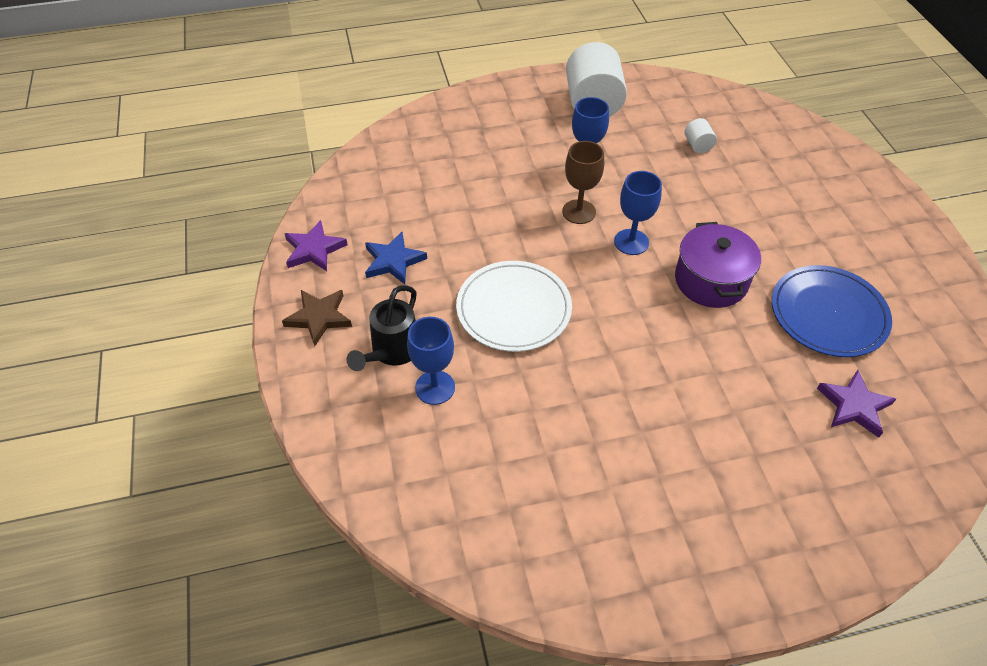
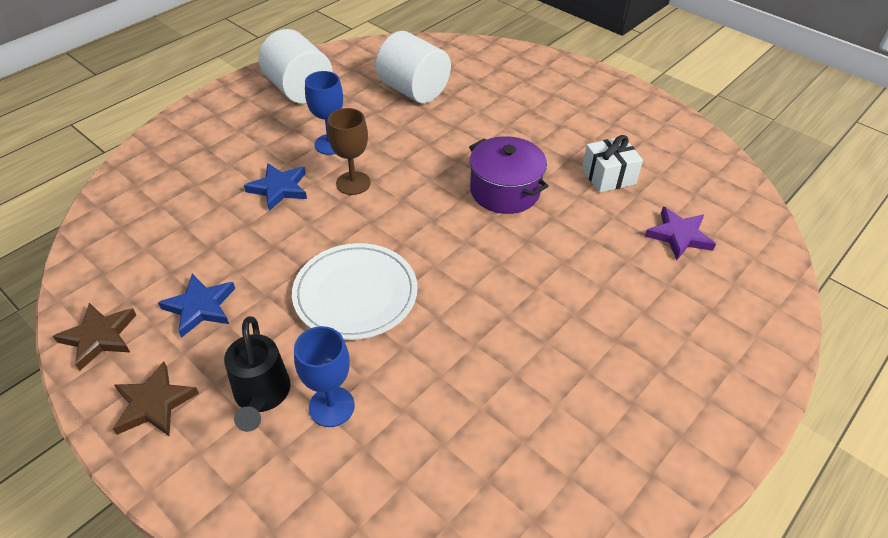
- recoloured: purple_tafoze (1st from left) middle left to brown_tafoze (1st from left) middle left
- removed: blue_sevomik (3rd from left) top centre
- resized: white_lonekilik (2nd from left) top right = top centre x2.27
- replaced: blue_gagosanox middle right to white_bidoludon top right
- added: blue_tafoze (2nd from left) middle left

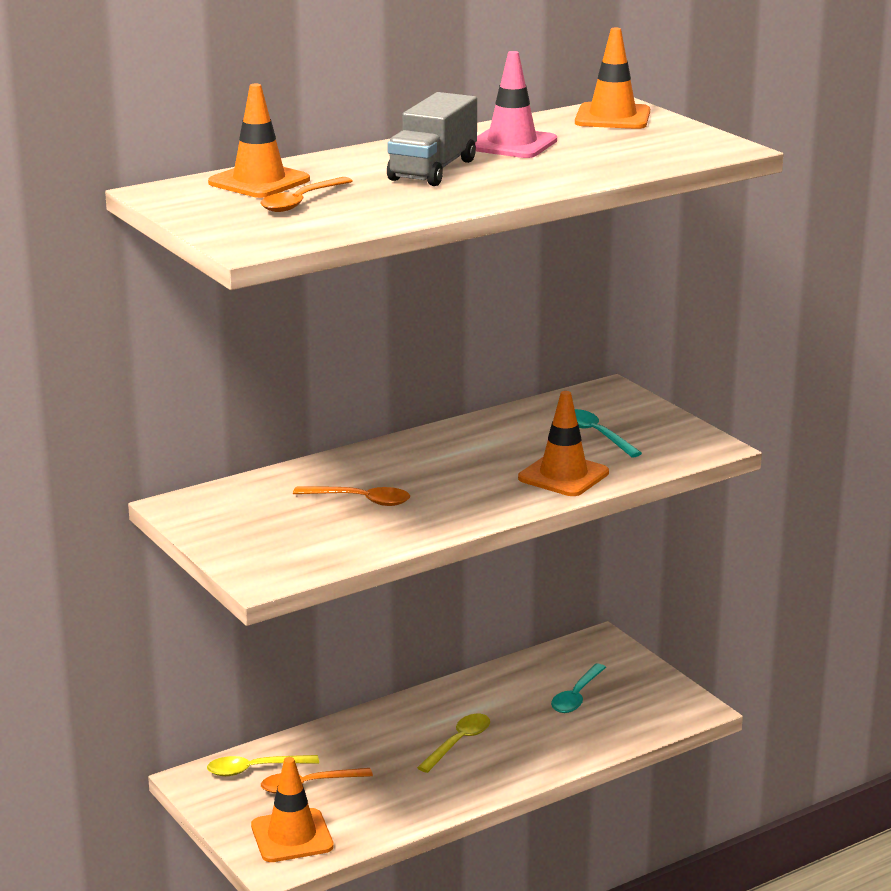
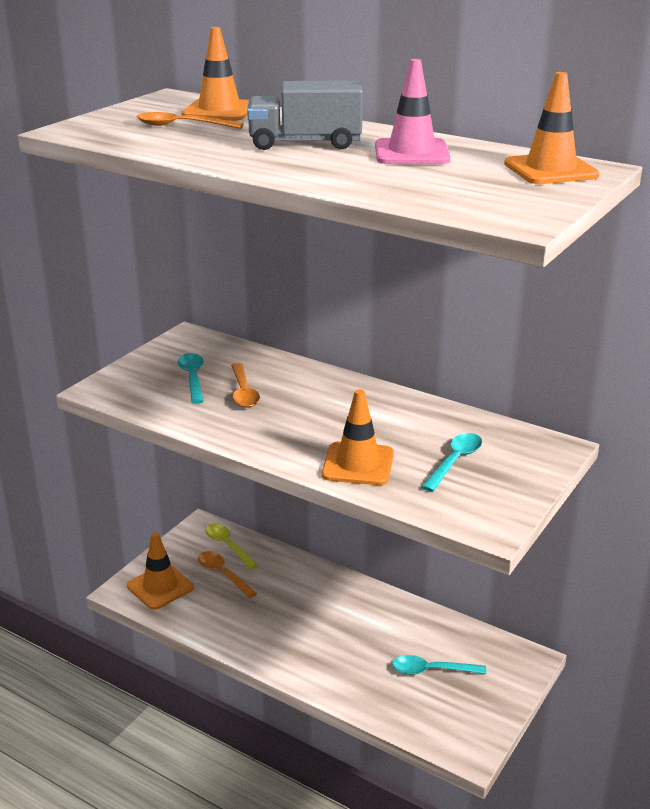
- removed: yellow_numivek (2nd from left) bottom centre
- added: turquoise_numivek (1st from left) middle left

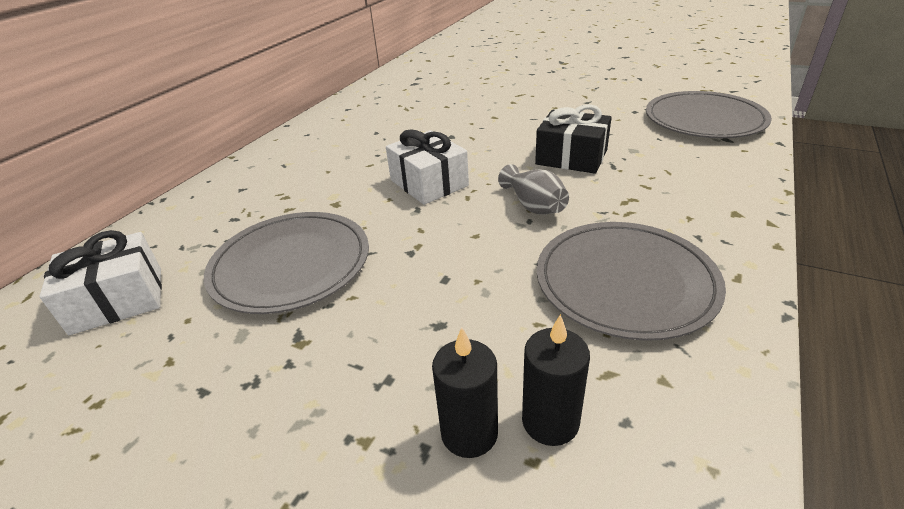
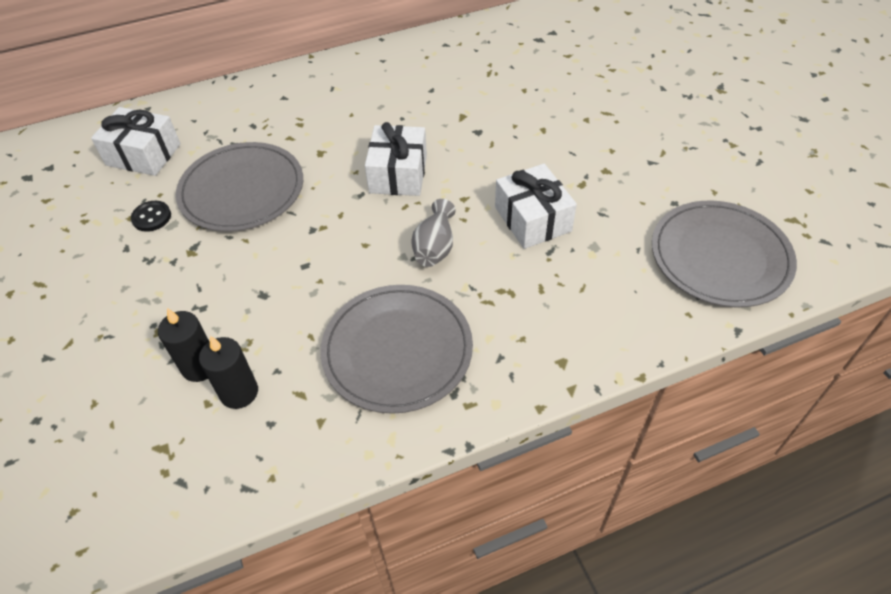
- recoloured: black_bidoludon top centre to white_bidoludon (3rd from left) centre
- added: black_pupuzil middle left

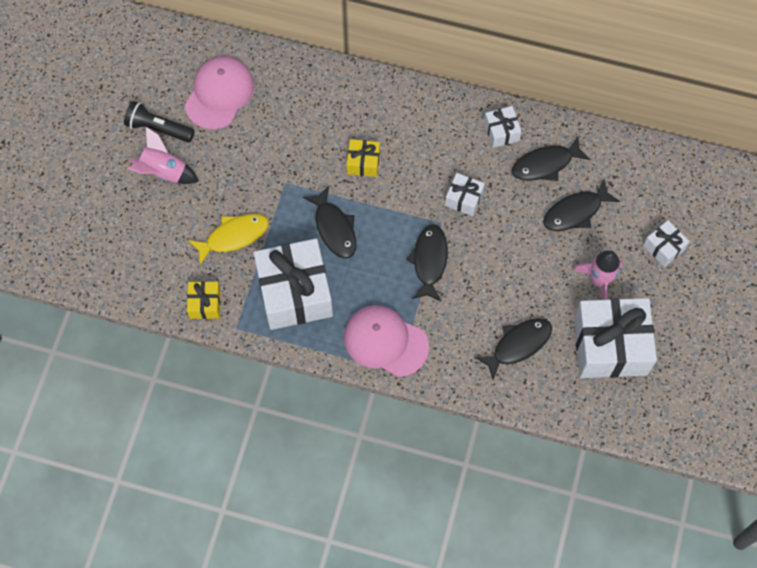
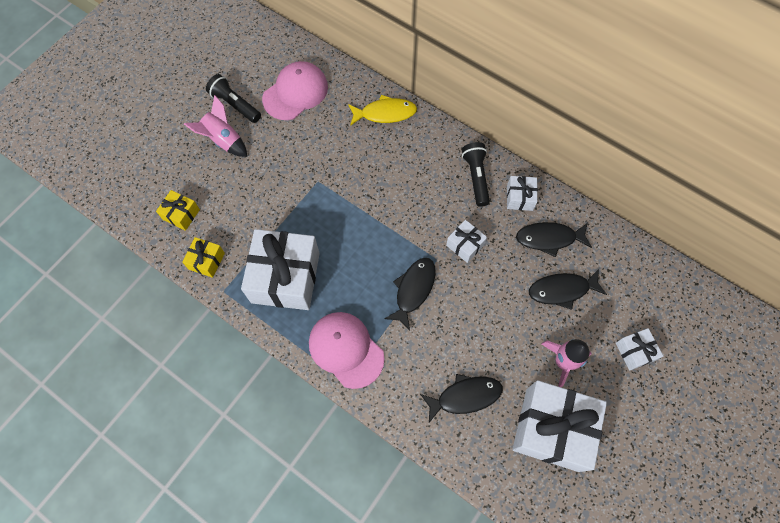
- moved: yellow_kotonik middle left to top centre
- removed: black_kotonik (1st from left) centre
- moved: yellow_bidoludon (2nd from left in the first image) top centre to yellow_bidoludon (1st from left) middle left
- added: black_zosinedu (2nd from left) top centre

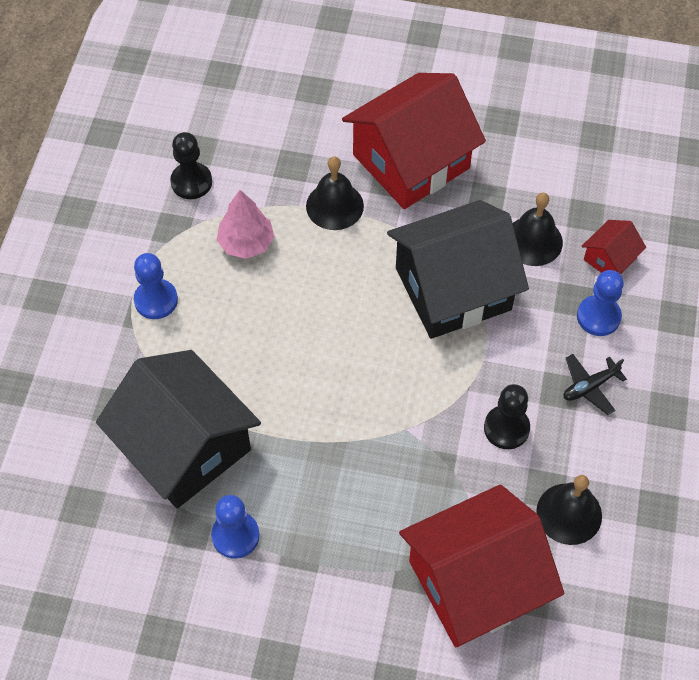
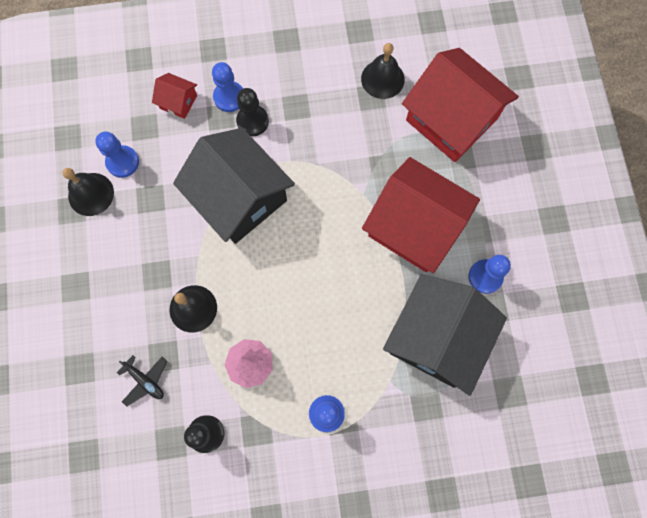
- moved: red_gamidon (1st from left in the first image) top centre to red_gamidon (2nd from left) centre
- moved: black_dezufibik (2nd from left) middle right to top centre
- moved: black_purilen (2nd from left in the first image) middle right to black_purilen (1st from left) middle left
- moved: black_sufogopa middle right to bottom left
- added: blue_dezufibik (1st from left) top left

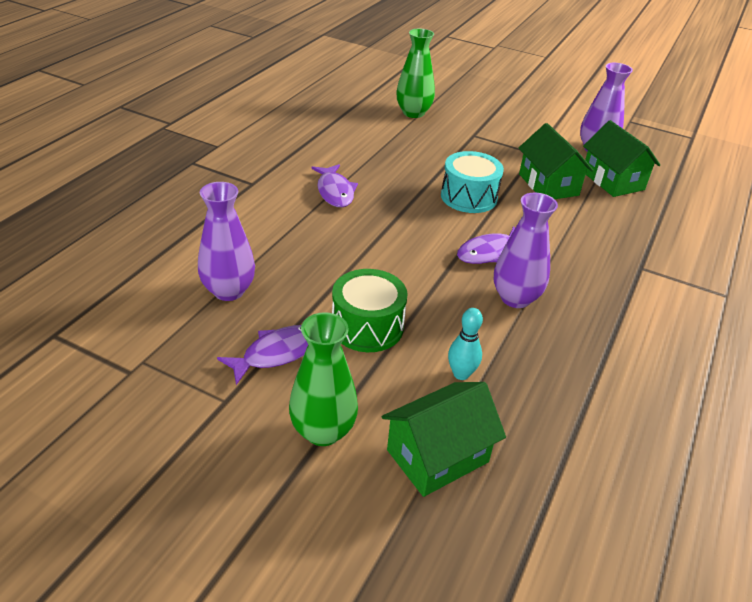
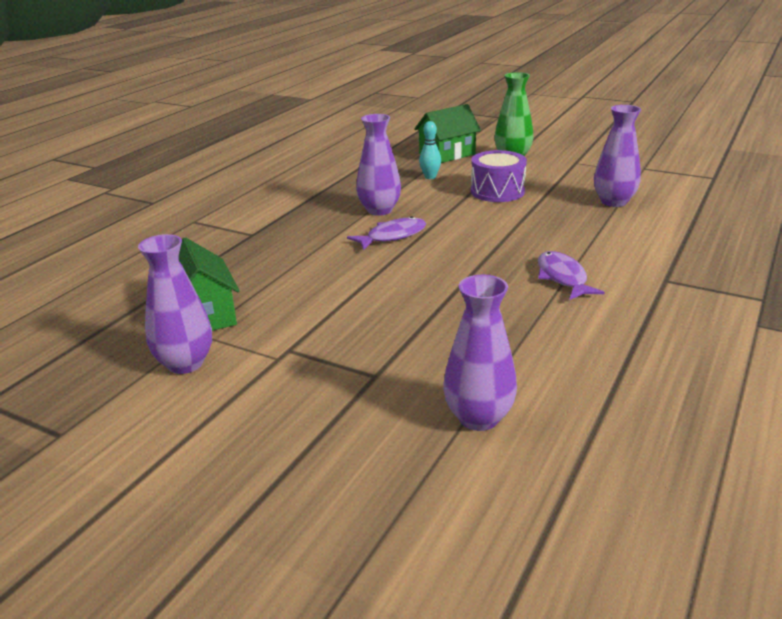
- removed: purple_kotonik (1st from left) centre
- recoloured: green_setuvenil centre to purple_setuvenil top centre
- recoloured: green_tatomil (2nd from left) top centre to purple_tatomil (3rd from left) centre
- removed: turquoise_setuvenil top centre
- removed: green_gamidon (2nd from left) top right

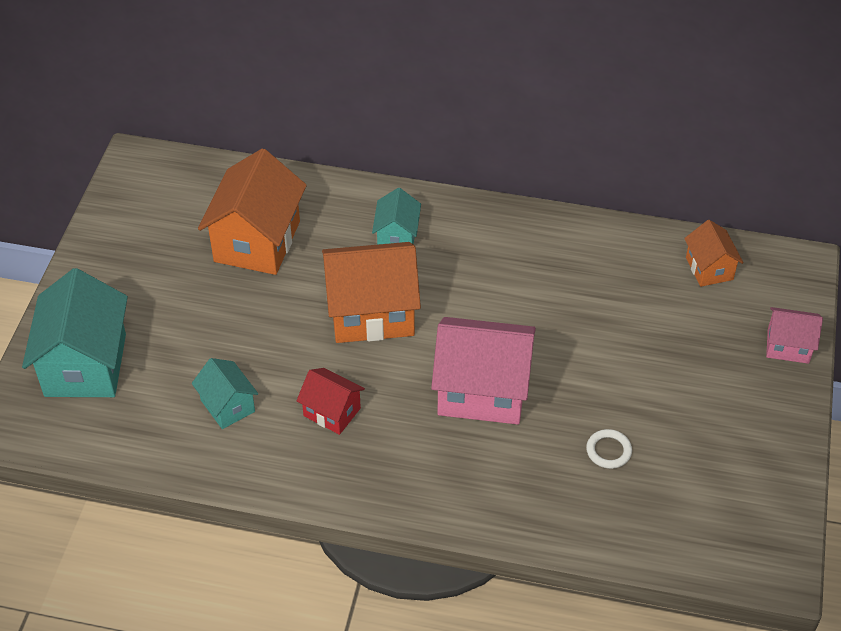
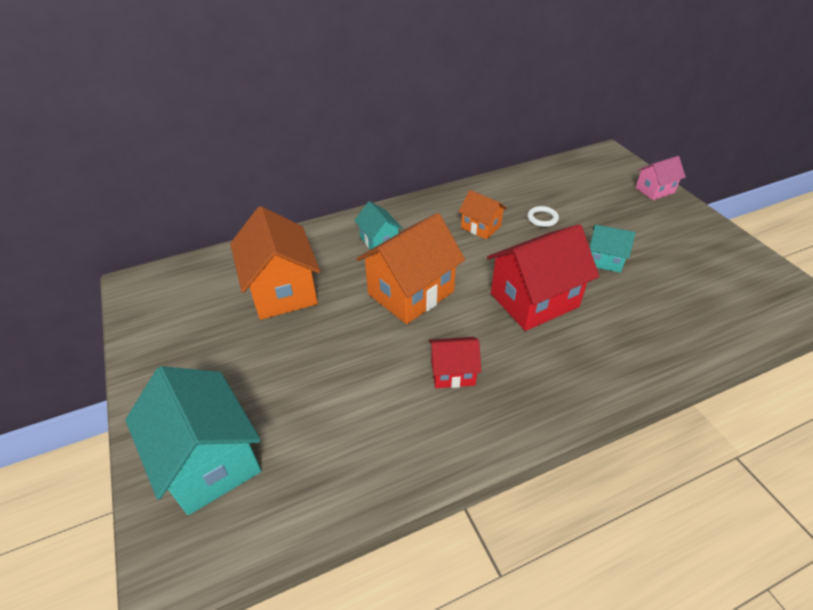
- moved: turquoise_gamidon (2nd from left in the first image) middle left to turquoise_gamidon (3rd from left) middle right
- recoloured: pink_gamidon (1st from left) centre to red_gamidon (2nd from left) middle right
- moved: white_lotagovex bottom right to middle right
- moved: orange_gamidon (3rd from left) middle right to centre

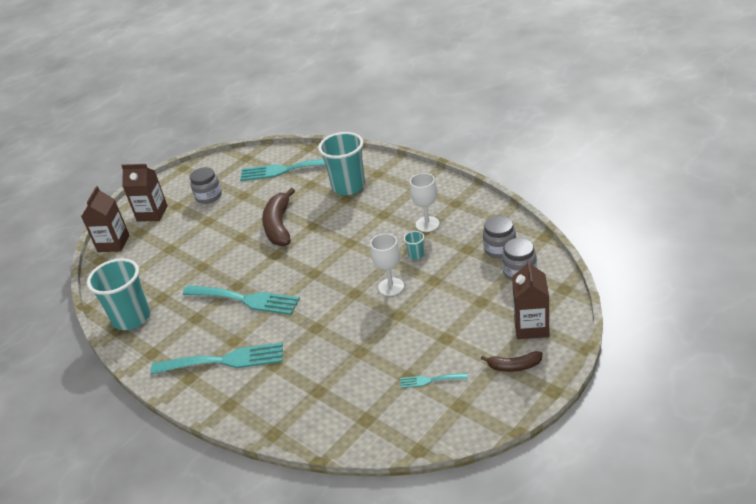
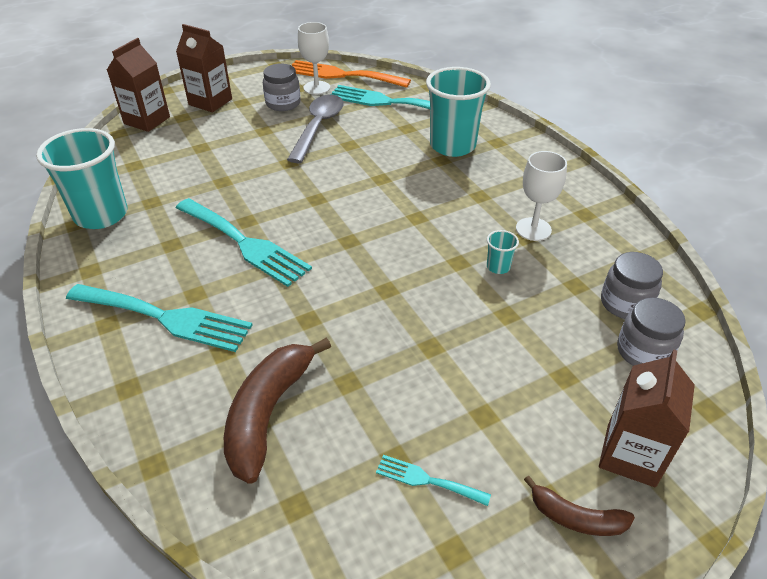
- moved: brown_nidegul (1st from left) centre to bottom centre
- moved: white_sevomik (1st from left) centre to top centre
- added: grey_numivek top centre
- added: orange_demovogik top centre

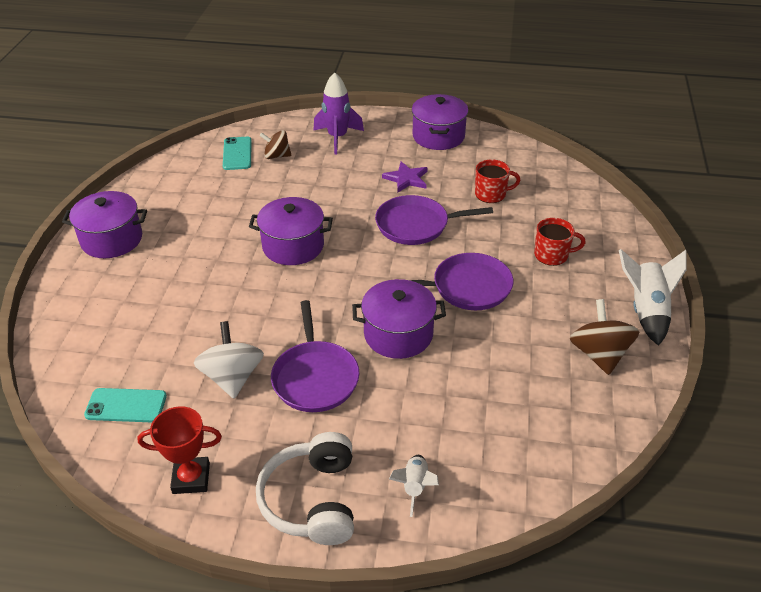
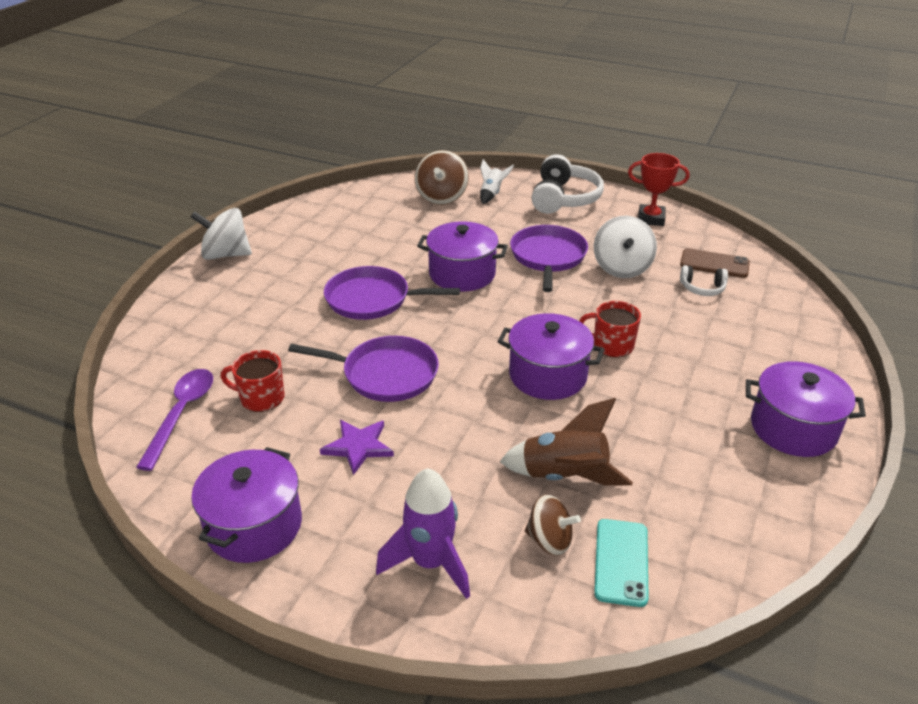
- recoloured: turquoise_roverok (1st from left) bottom left to brown_roverok middle right
- moved: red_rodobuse (2nd from left) middle right to centre
- moved: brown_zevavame (2nd from left in the first image) middle right to brown_zevavame (1st from left) top centre
- replaced: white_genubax (2nd from left) middle right to white_zevavame (1st from left) top left
- added: purple_numivek middle left
- added: brown_genubax centre
- added: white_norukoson (2nd from left) middle right

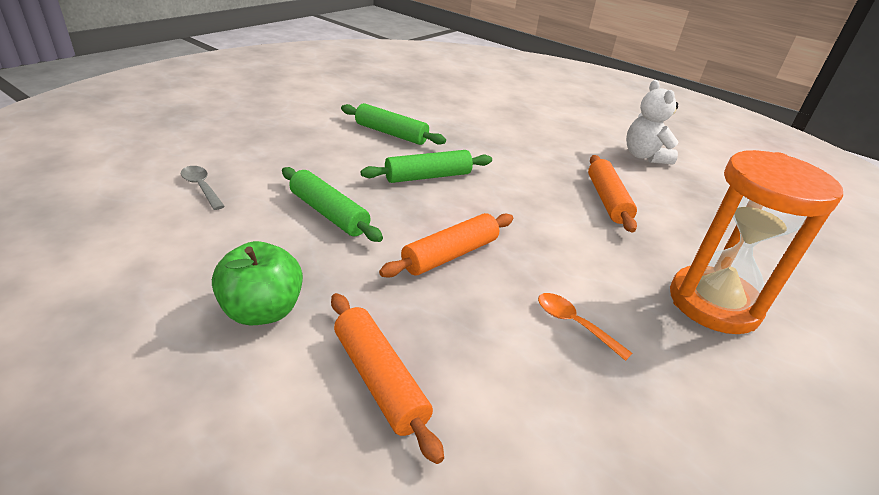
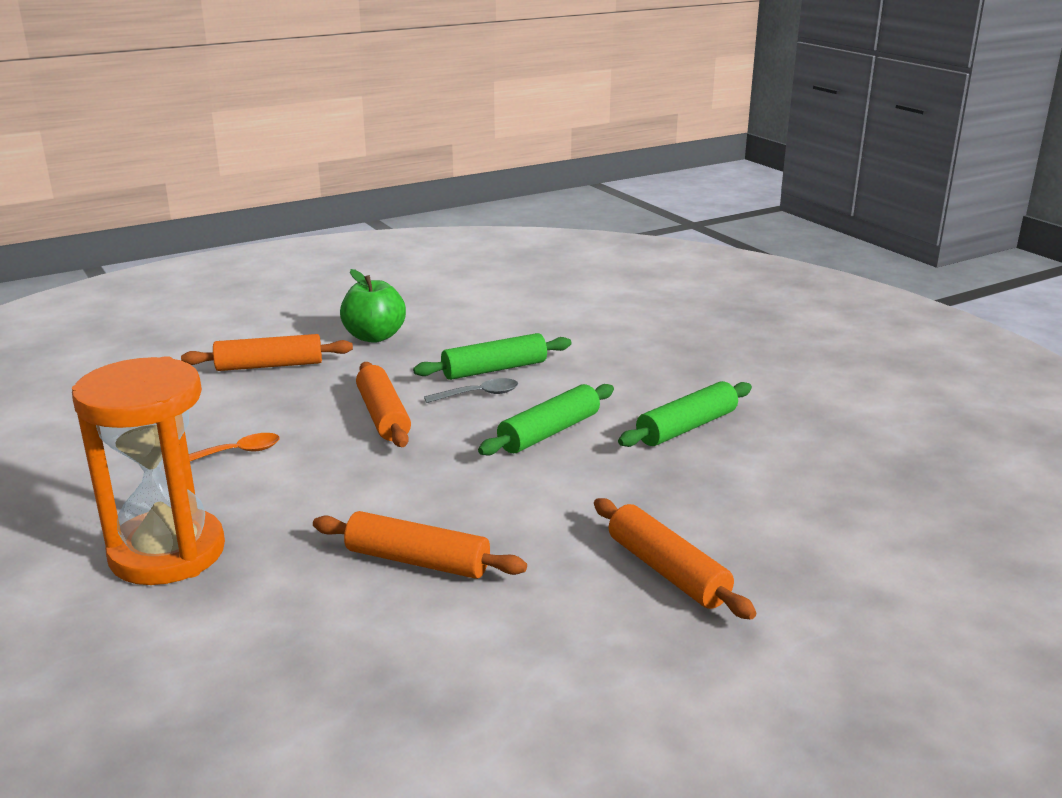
- moved: grey_numivek middle left to centre
- turned: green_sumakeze (3rd from left in the first image) centre = centre 45 degrees clockwise
- removed: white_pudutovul top right
- added: orange_sumakeze (4th from left) bottom centre

